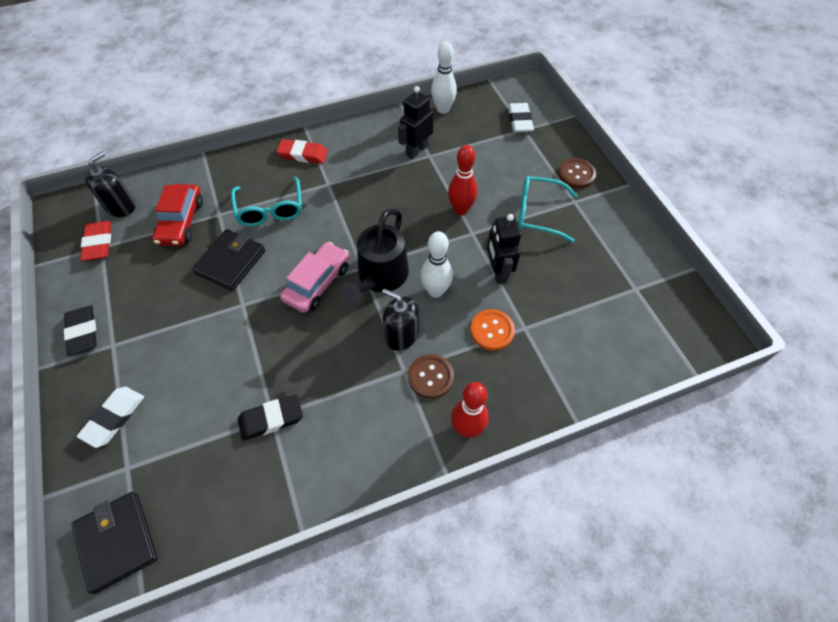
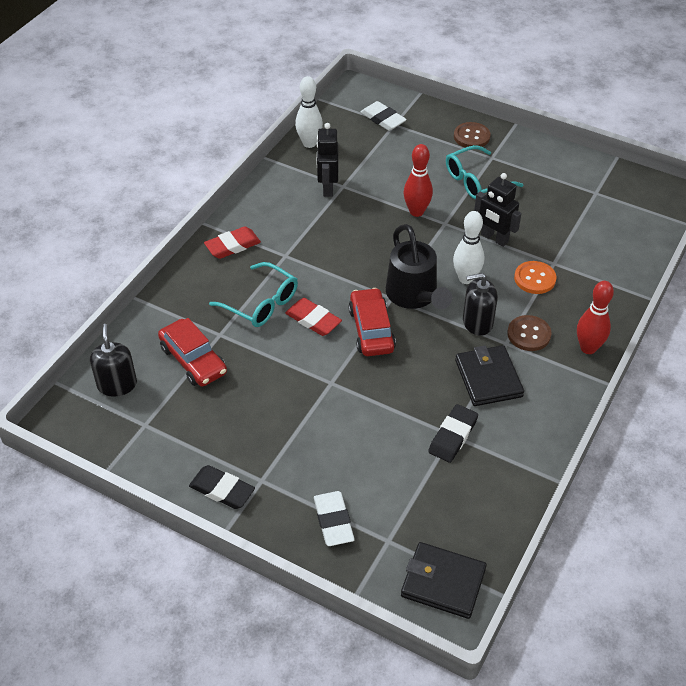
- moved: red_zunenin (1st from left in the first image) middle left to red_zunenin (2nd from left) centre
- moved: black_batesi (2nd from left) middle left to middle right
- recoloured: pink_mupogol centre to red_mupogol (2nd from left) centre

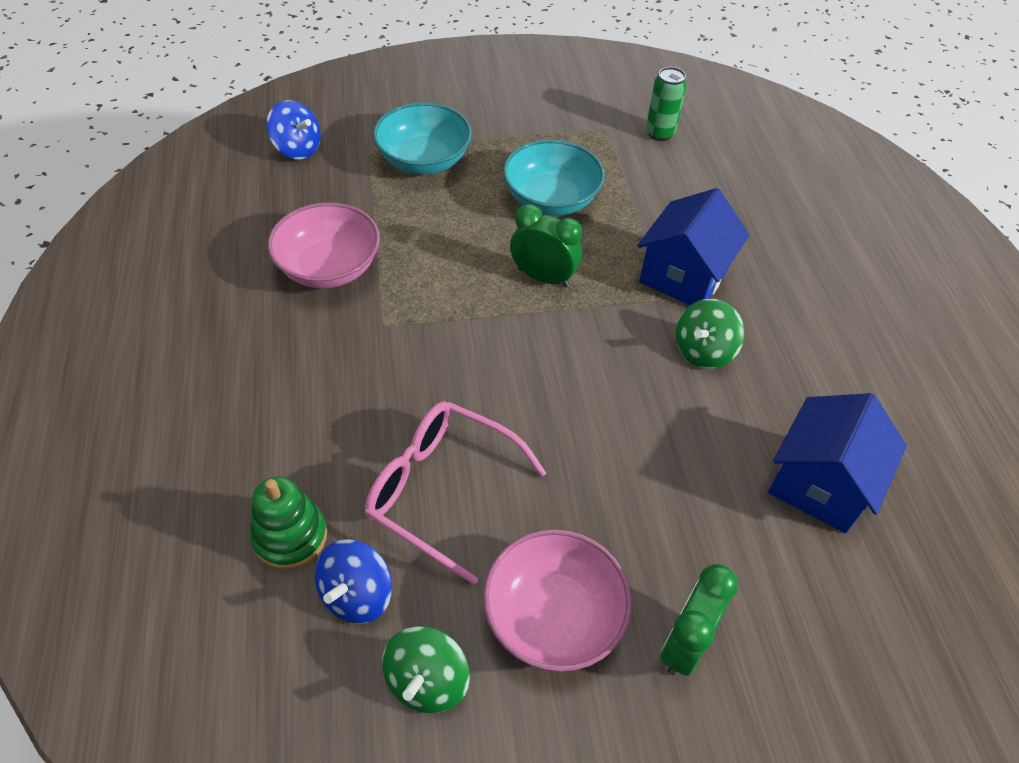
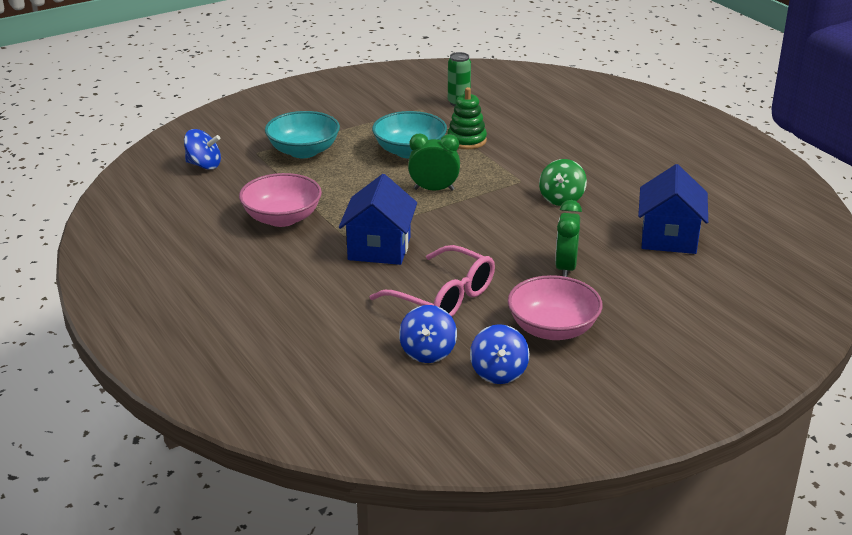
- moved: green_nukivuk bottom left to top centre
- turned: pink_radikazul centre = centre 150 degrees counterclockwise
- recoloured: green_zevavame (1st from left) bottom centre to blue_zevavame (3rd from left) centre
- moved: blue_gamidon (1st from left) top right to centre
- moved: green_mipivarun (2nd from left) bottom right to middle right

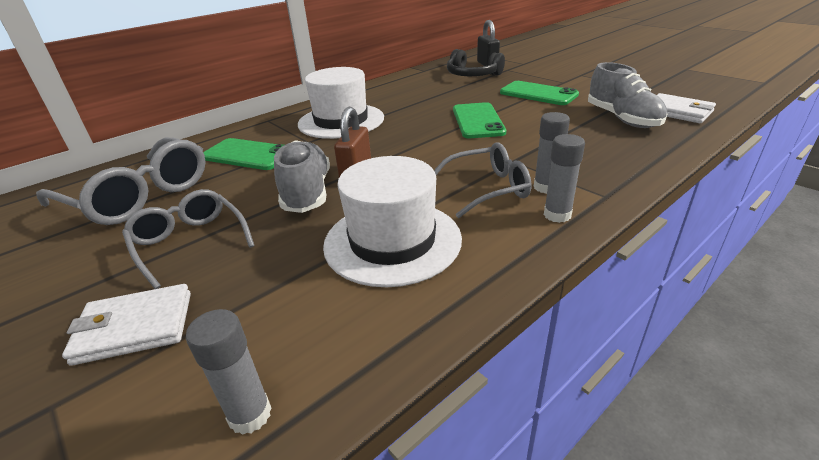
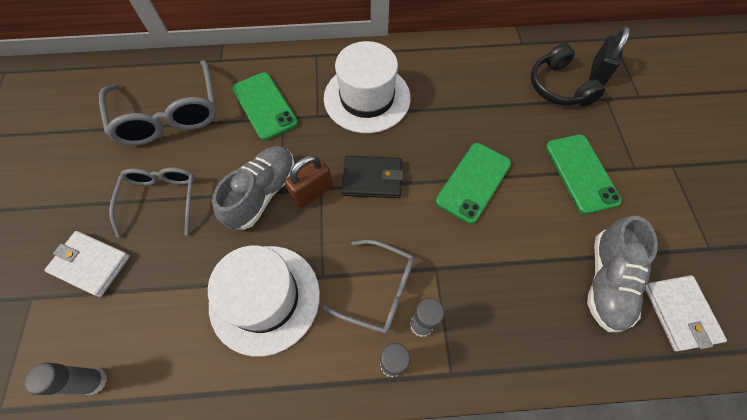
- added: black_batesi centre

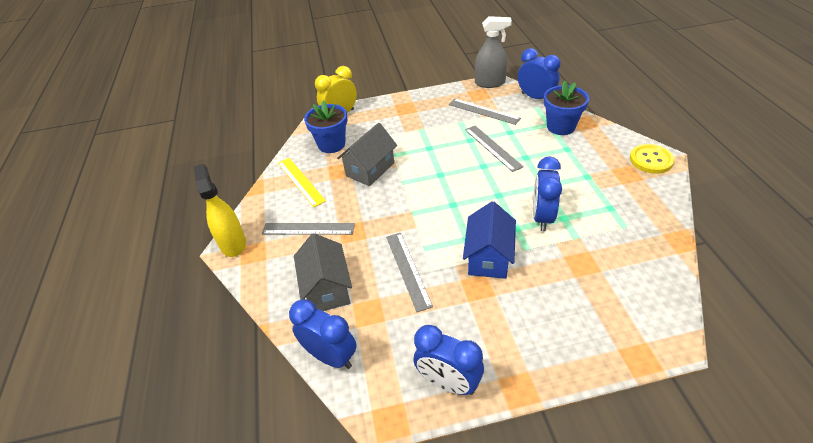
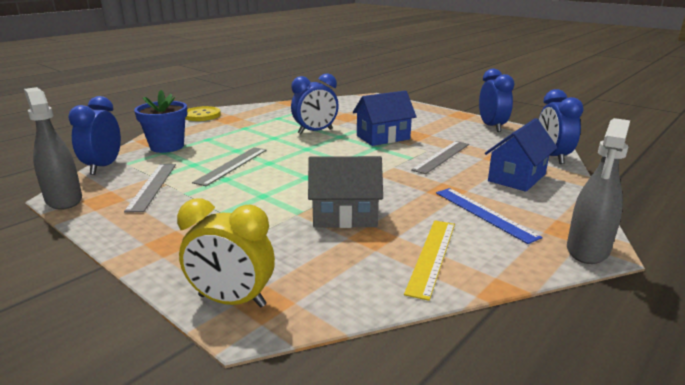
- recoloured: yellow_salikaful middle left to grey_salikaful (2nd from left) middle right
- recoloured: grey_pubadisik (1st from left) centre to blue_pubadisik middle right
- recoloured: grey_gamidon (1st from left) centre to blue_gamidon (2nd from left) middle right
- removed: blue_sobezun (1st from left) top centre

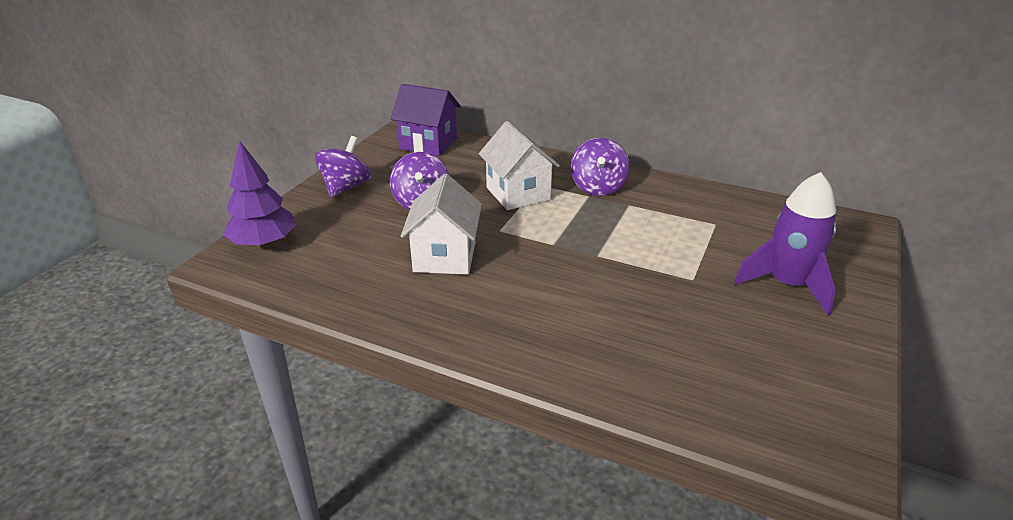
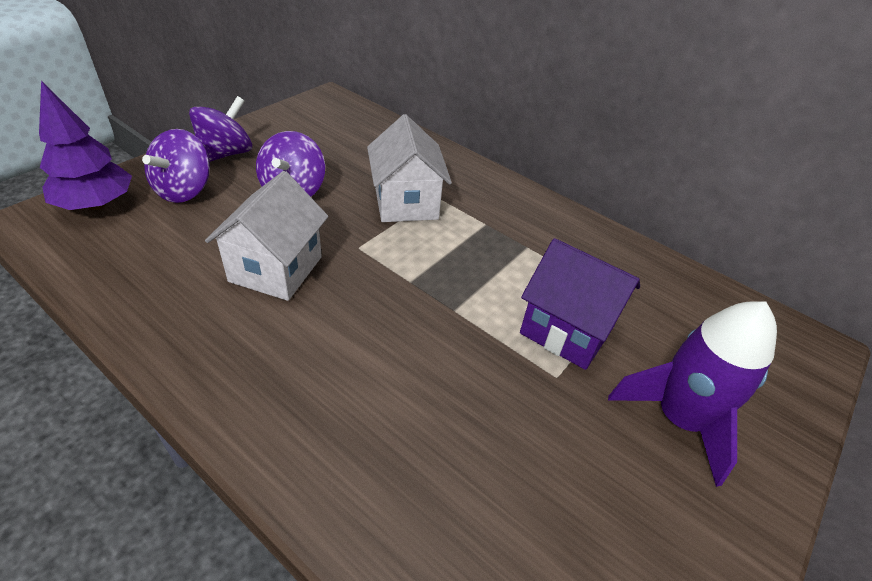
- moved: purple_gamidon top centre to centre
- moved: purple_zevavame (3rd from left in the first image) top centre to purple_zevavame (1st from left) top left

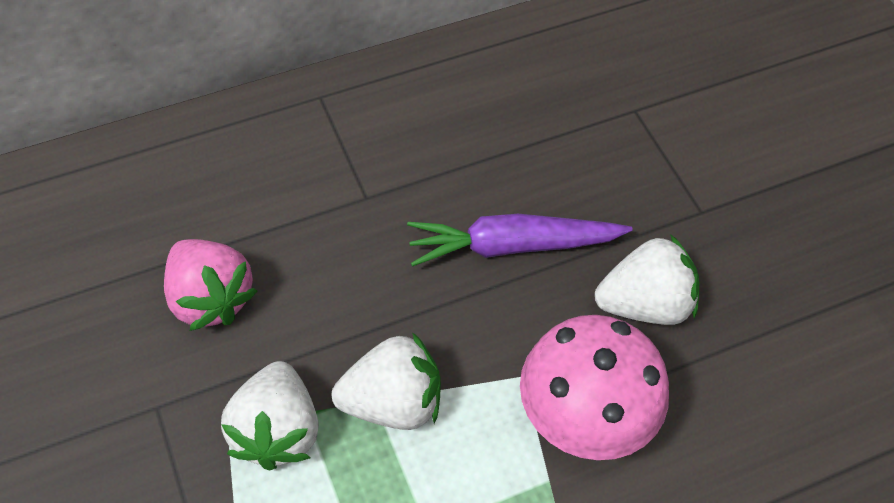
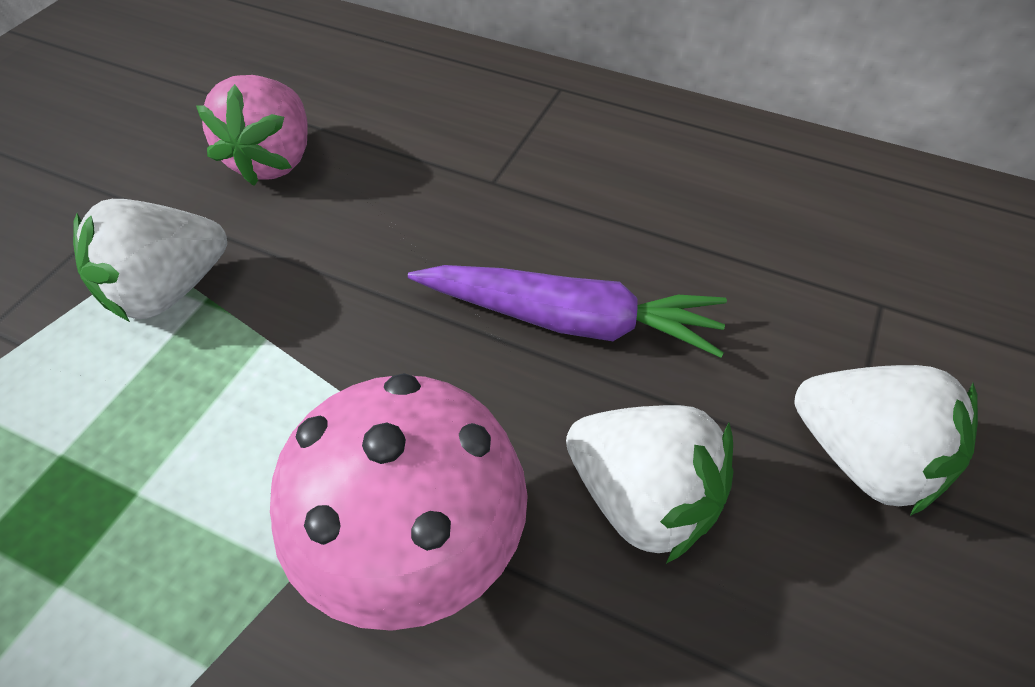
- moved: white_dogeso (2nd from left in the first image) bottom centre to white_dogeso (3rd from left) middle right
- turned: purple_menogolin centre = centre 150 degrees clockwise

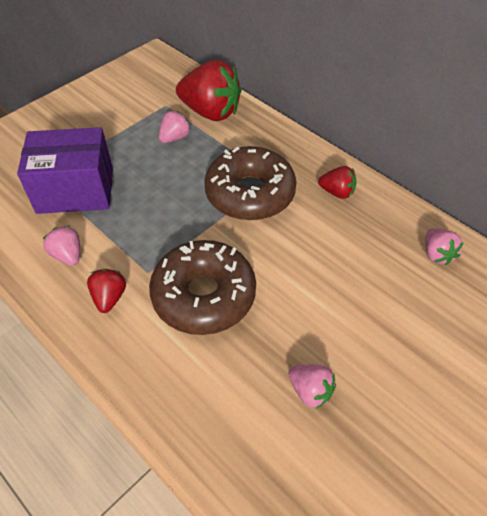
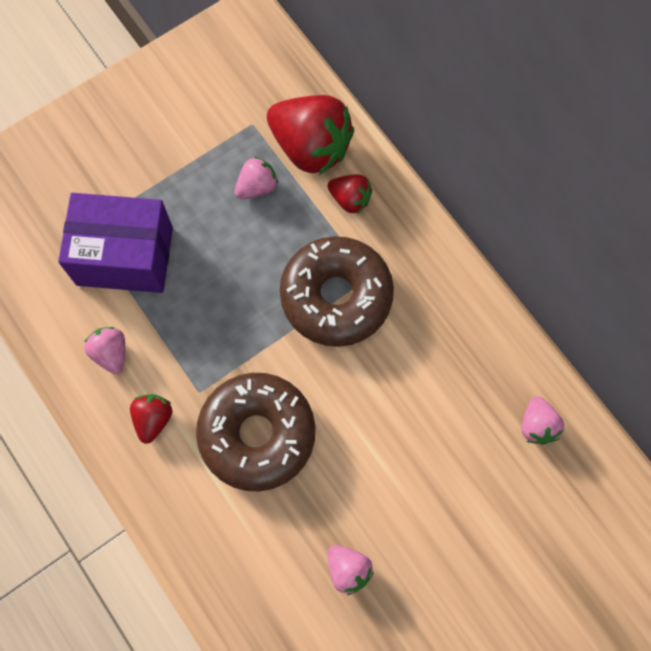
- moved: red_dogeso (3rd from left) middle right to top centre

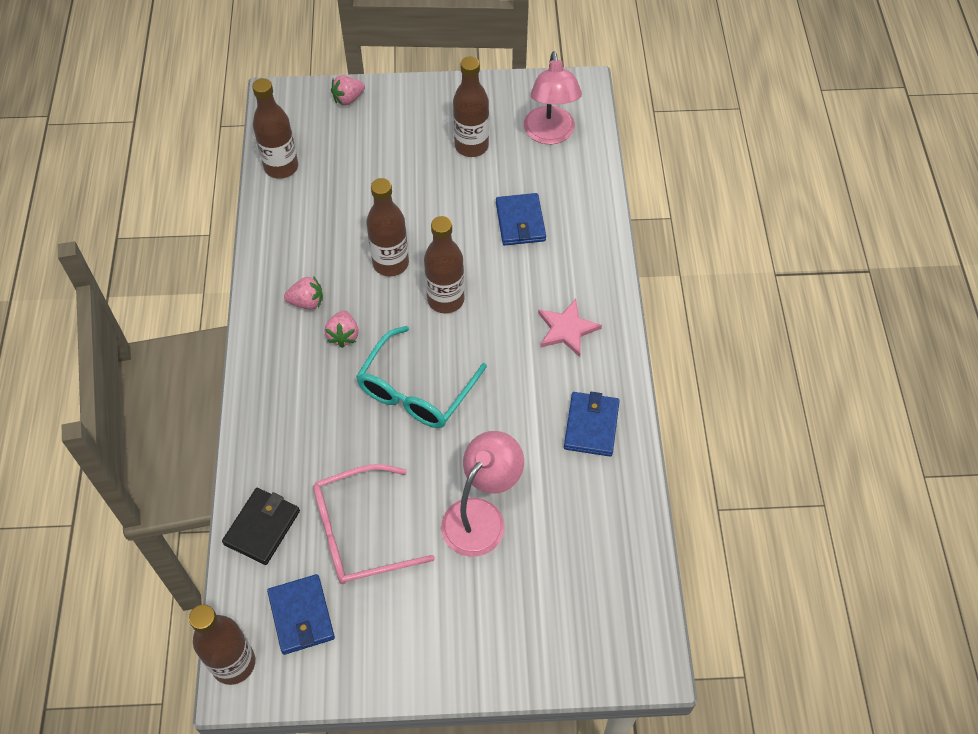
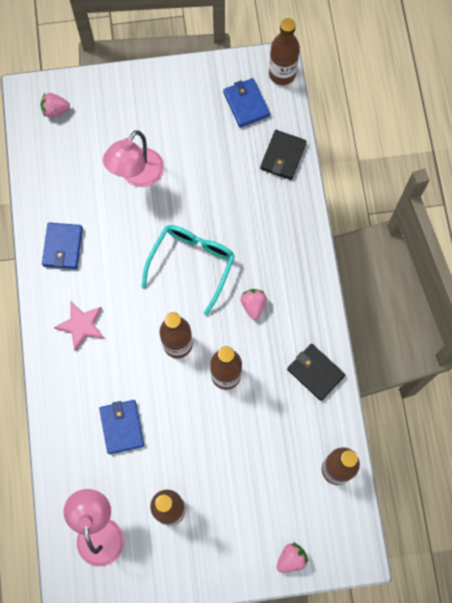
- moved: pink_dogeso (1st from left) middle left to top left
- removed: pink_radikazul bottom centre
- added: black_batesi (2nd from left) middle right

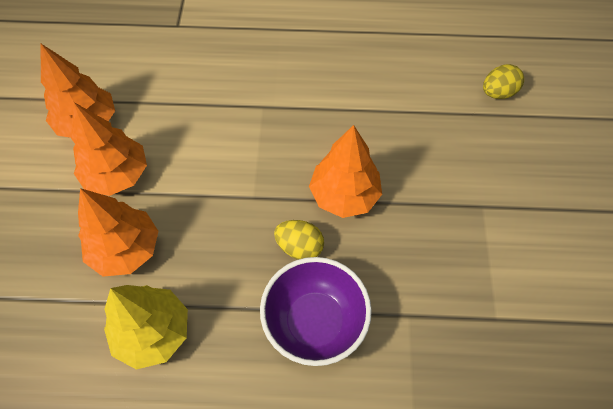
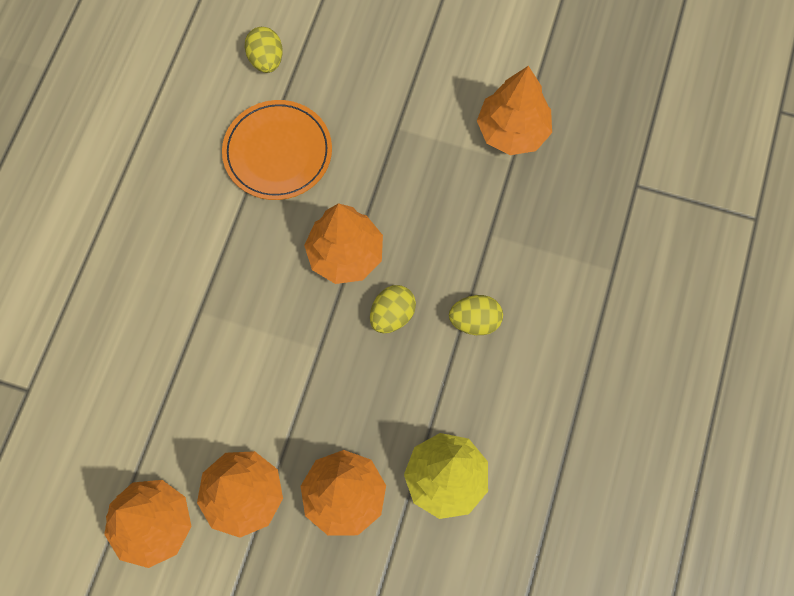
- replaced: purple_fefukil bottom centre to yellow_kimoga (3rd from left) centre
- added: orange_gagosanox top centre
- added: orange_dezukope (5th from left) top centre

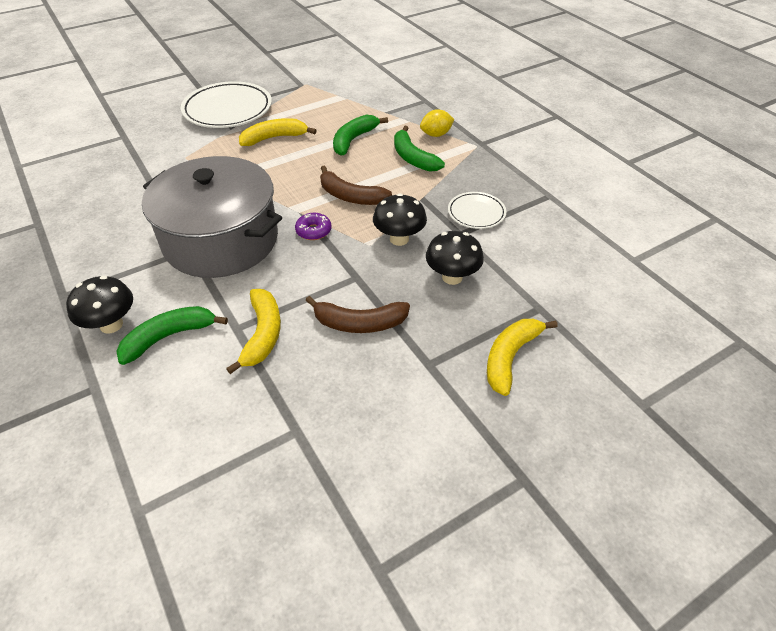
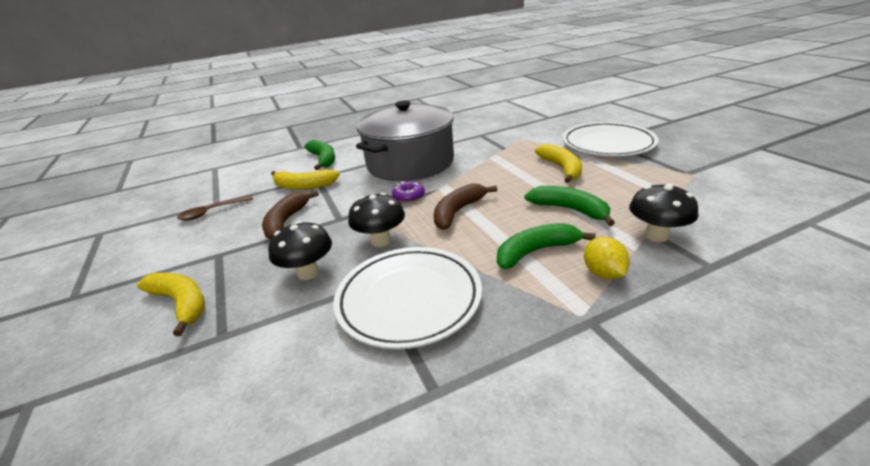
- moved: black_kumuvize (1st from left in the first image) middle left to black_kumuvize (3rd from left) middle right
- resized: white_gagosanox (2nd from left in the first image) top centre = centre x1.88
- added: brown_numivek middle left

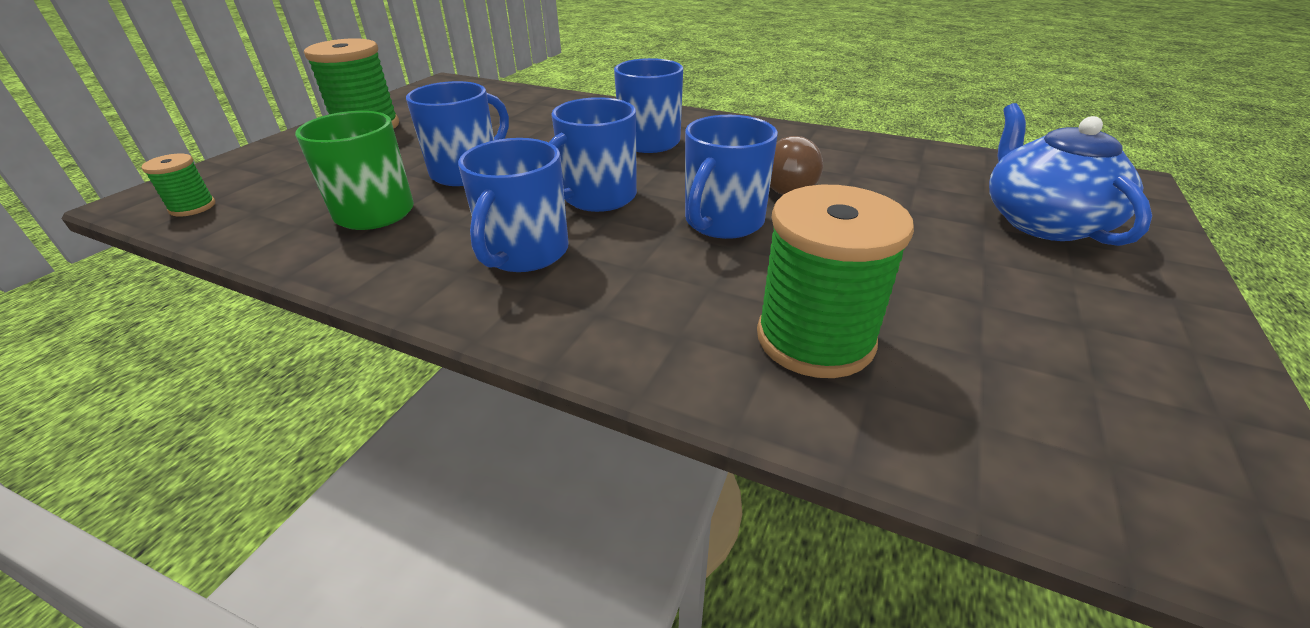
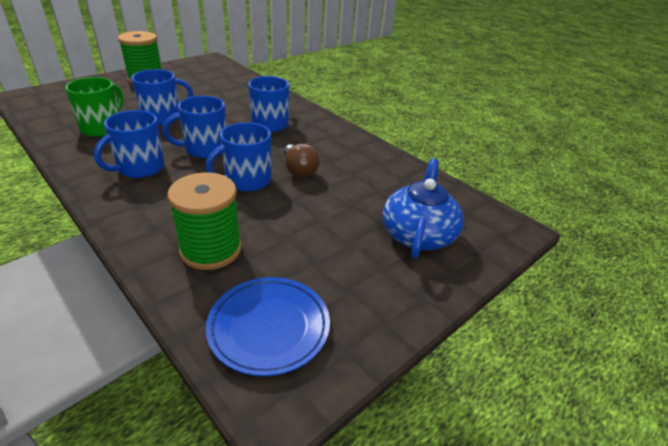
- removed: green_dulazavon (1st from left) top left
- added: blue_gagosanox bottom centre

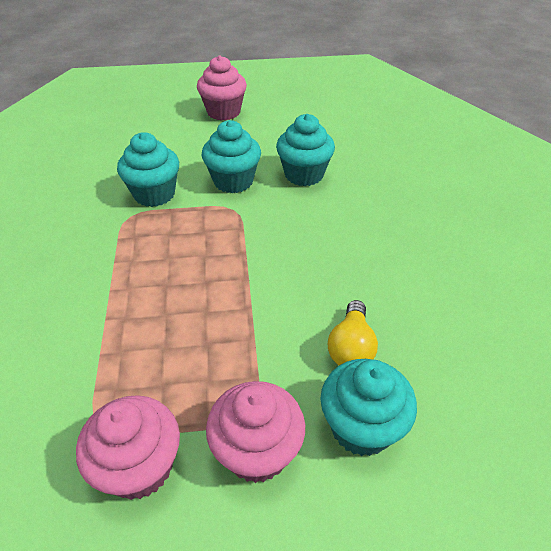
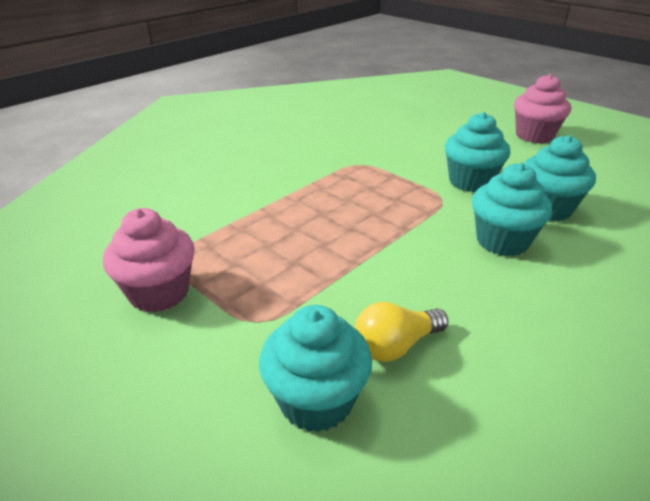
- moved: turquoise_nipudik (1st from left in the first image) top left to turquoise_nipudik (3rd from left) middle right
- removed: pink_nipudik (3rd from left) bottom centre

